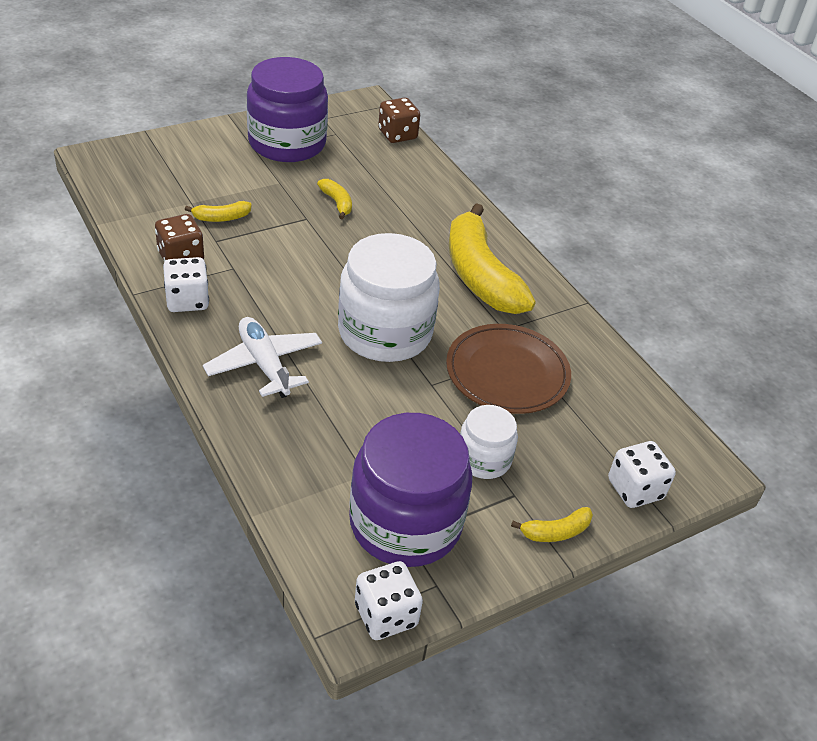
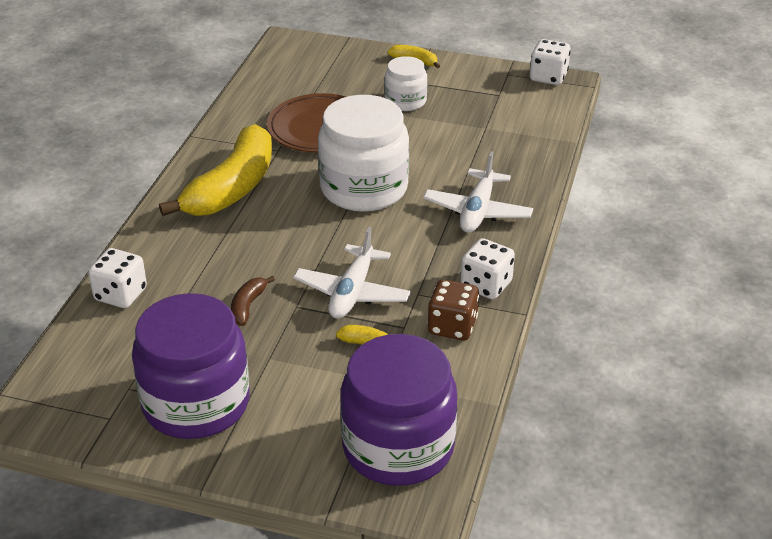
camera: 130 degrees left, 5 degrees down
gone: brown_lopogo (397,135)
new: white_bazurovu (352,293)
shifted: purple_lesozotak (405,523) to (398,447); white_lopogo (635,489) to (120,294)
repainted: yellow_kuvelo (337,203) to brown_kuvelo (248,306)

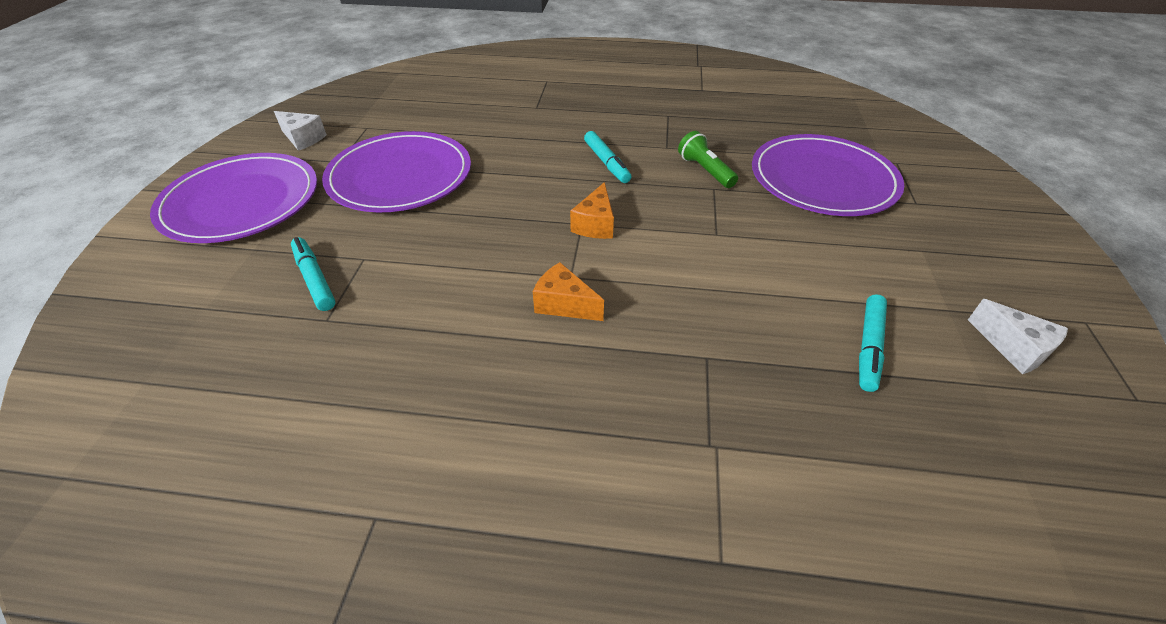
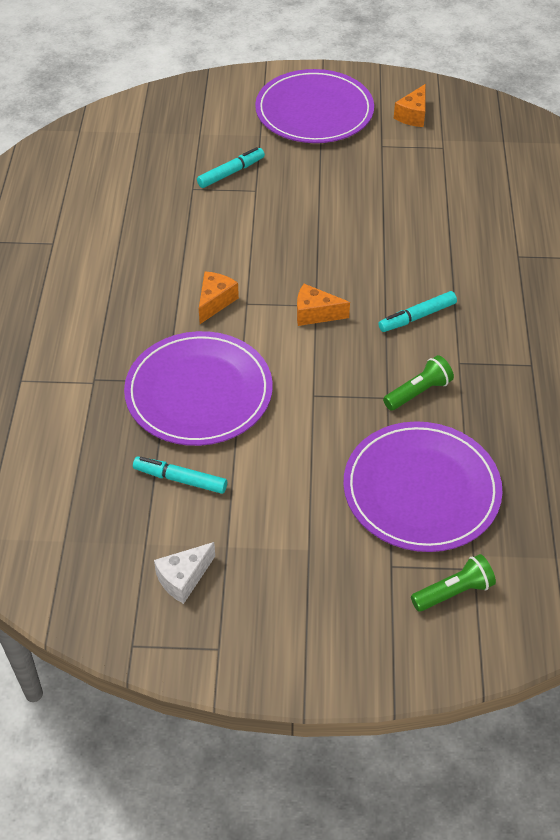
camera: 85 degrees right, 5 degrees up
new: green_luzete (453,592)
shifted: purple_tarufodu (400,176) to (199,392)
repainted: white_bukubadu (303,139) to orange_bukubadu (413,115)

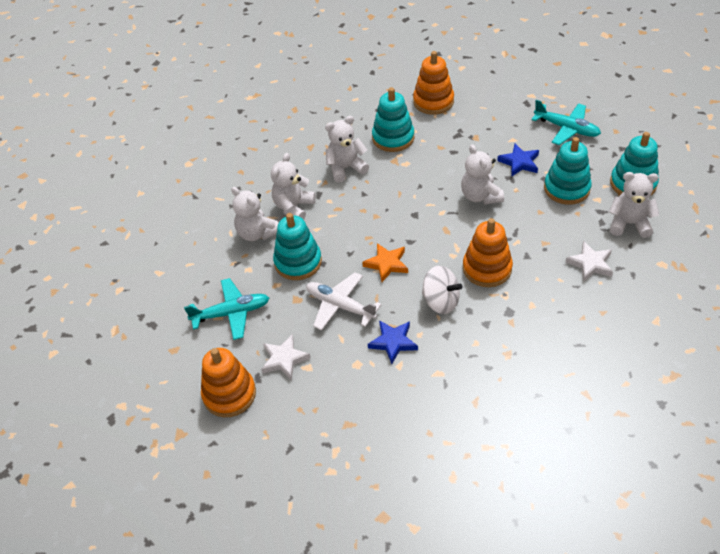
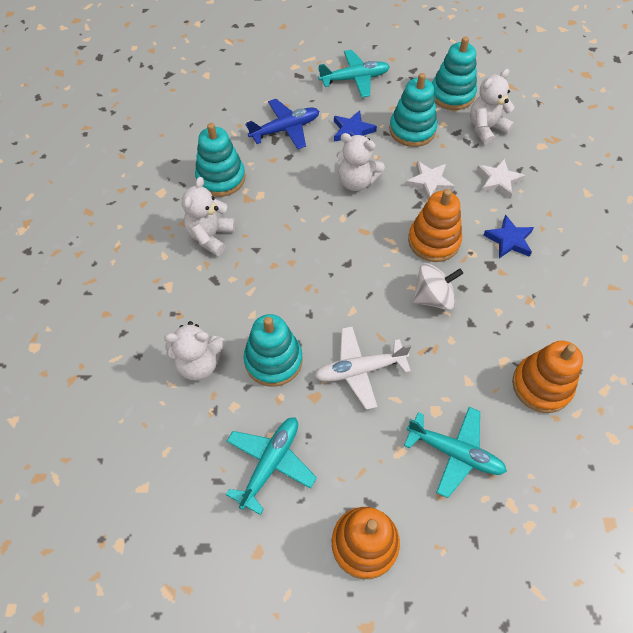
camera: 50 degrees left, 10 degrees up
gone: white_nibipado (293,207); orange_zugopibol (386,264)
new: blue_bazurovu (285,129); turquoise_bazurovu (455,453)
shifted: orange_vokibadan (433,101) to (541,385); blue_zugopibol (393,342) to (509,240); white_zugopibol (284,359) to (429,182)

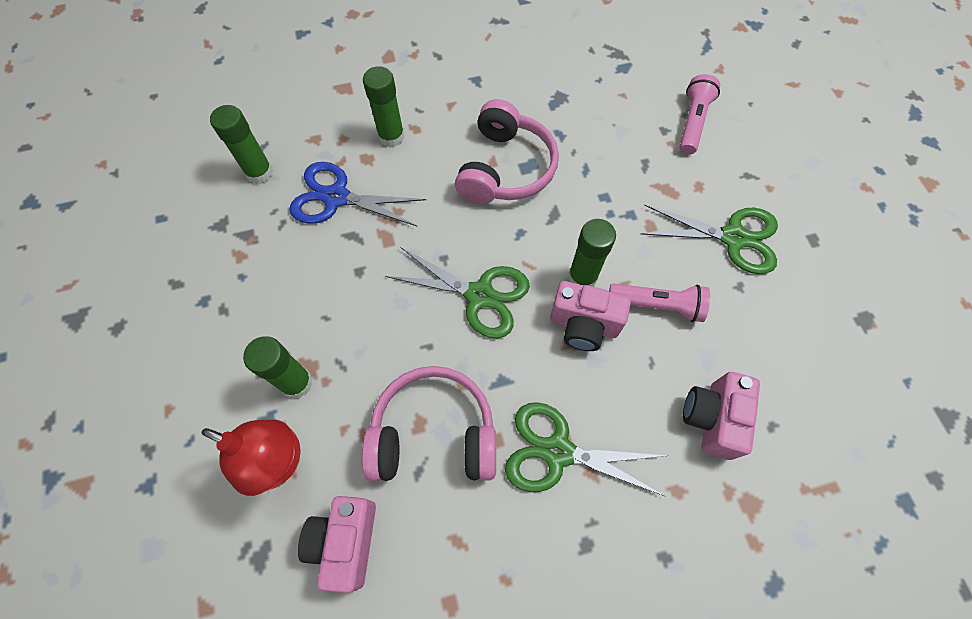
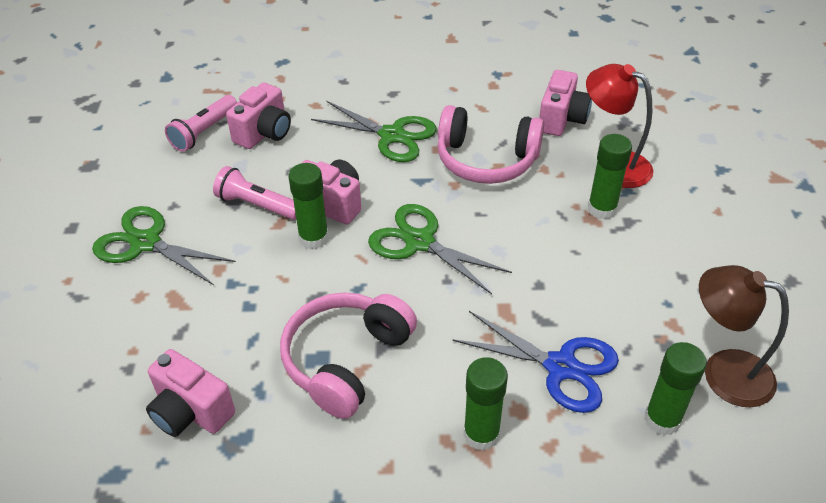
camera: 165 degrees left, 20 degrees down
new: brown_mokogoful (723,372); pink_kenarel (191,412)
shifted: pink_luzete (692,122) to (204,132)

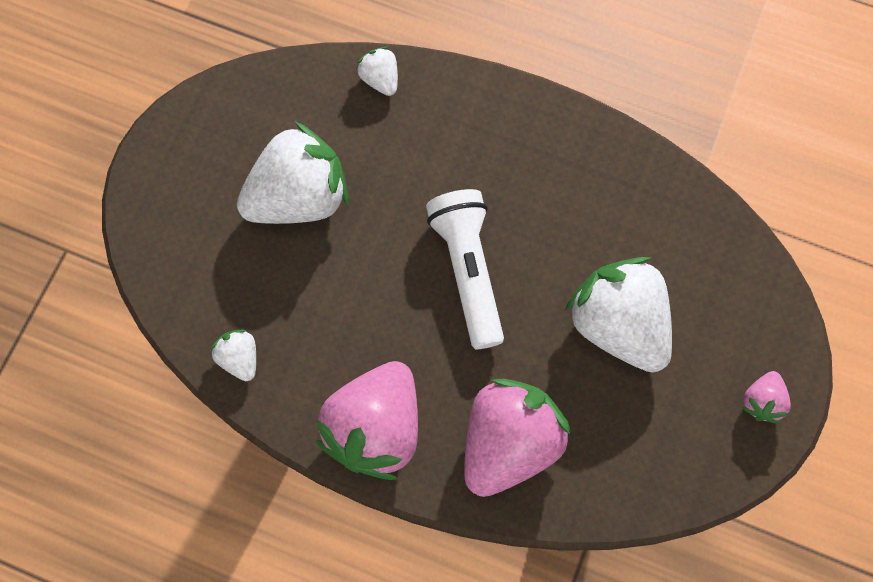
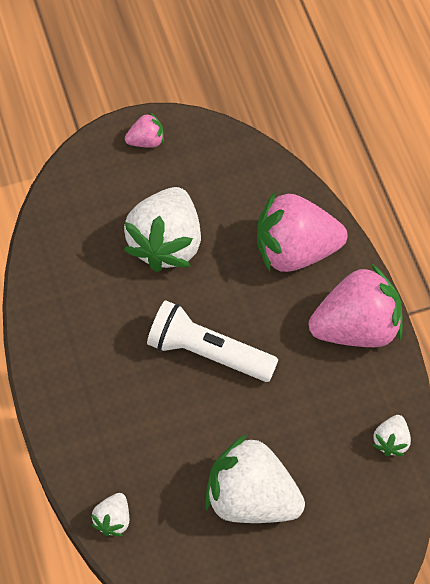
camera: 130 degrees left, 10 degrees down
rotated: white_luzete (468,271) = (208,352) 75 degrees clockwise

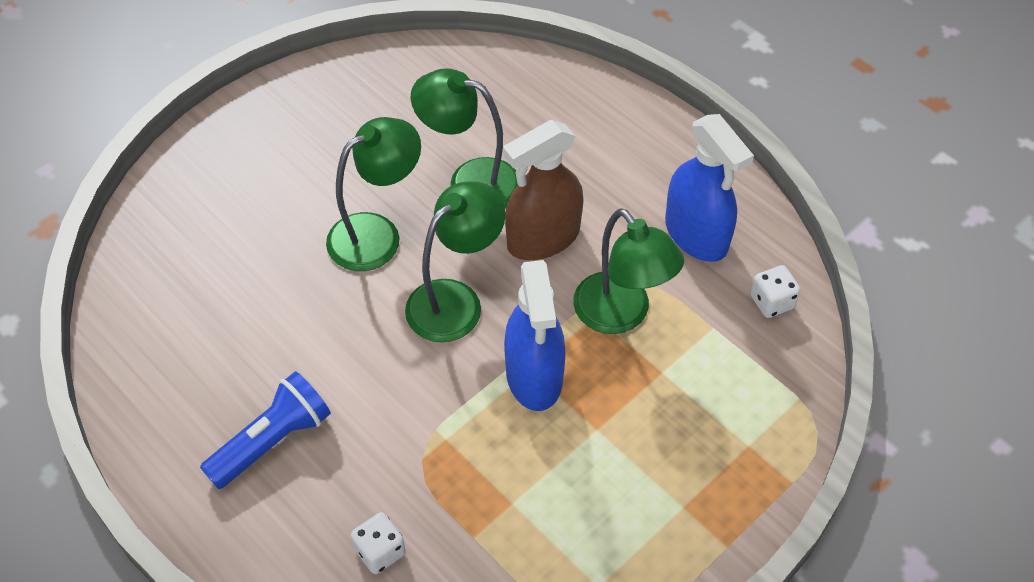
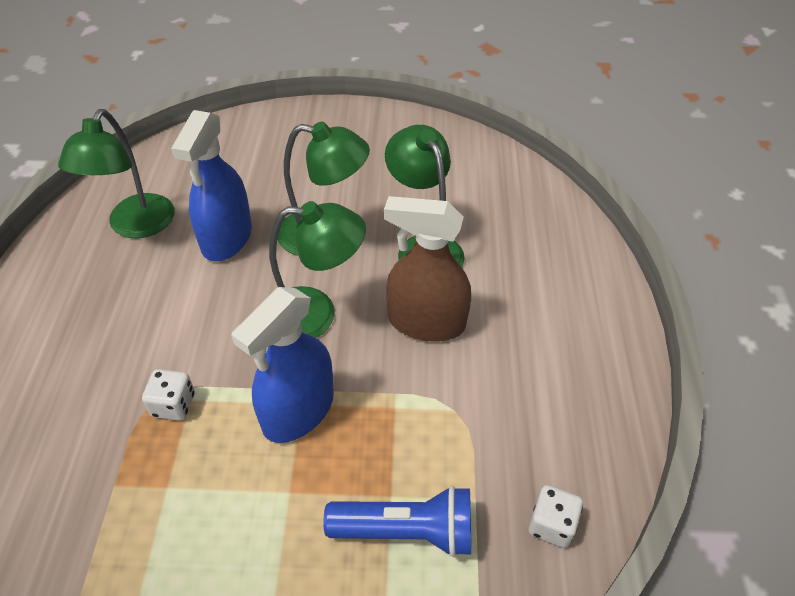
camera: 45 degrees right, 5 degrees down
shifted: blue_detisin (696,235) to (227,238); green_mokogoful (621,315) to (136,226); blue_luzete (272,441) to (406,531); white_lopogo (380,551) to (173,405)

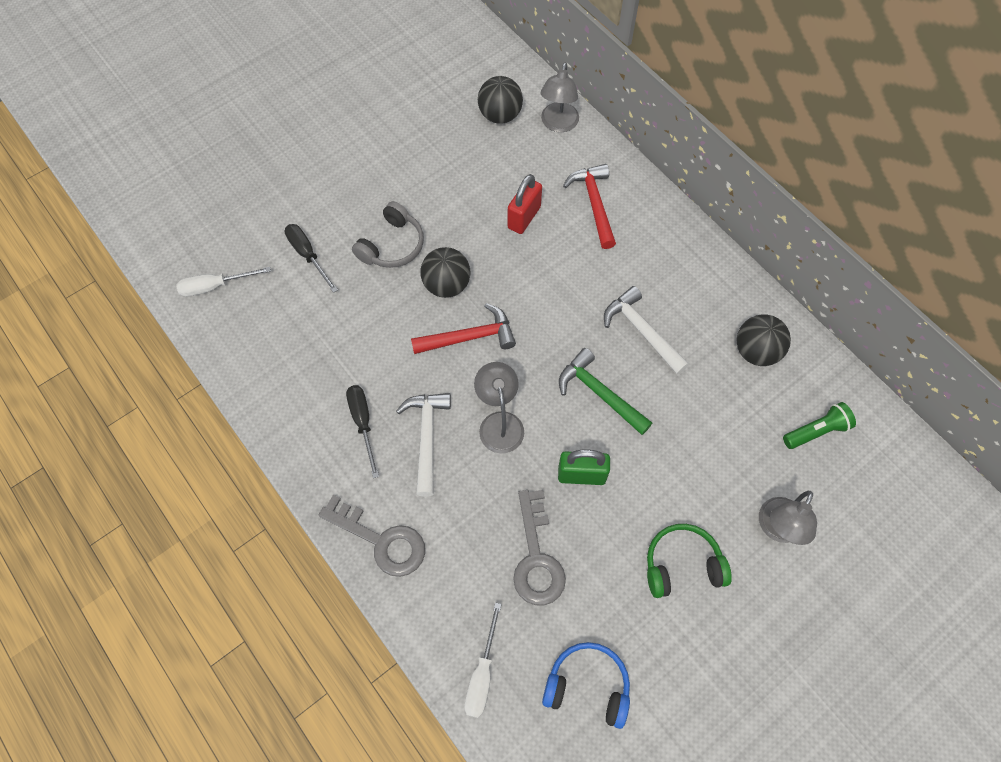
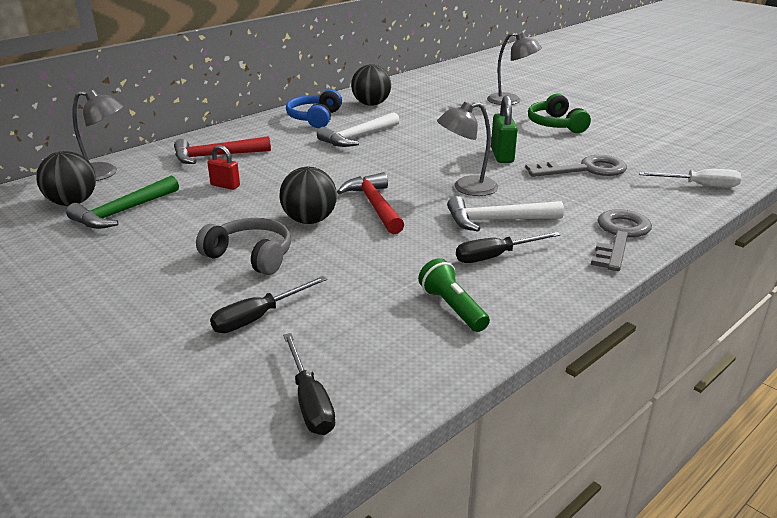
camera: 95 degrees left, 35 degrees down
shifted: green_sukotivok (599,393) to (123,212); green_luzete (816,431) to (452,308); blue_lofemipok (588,686) to (314,118)
repainted: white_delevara (215,286) to black_delevara (309,401)
scaled: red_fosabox (524,217) = (225,185) x0.65

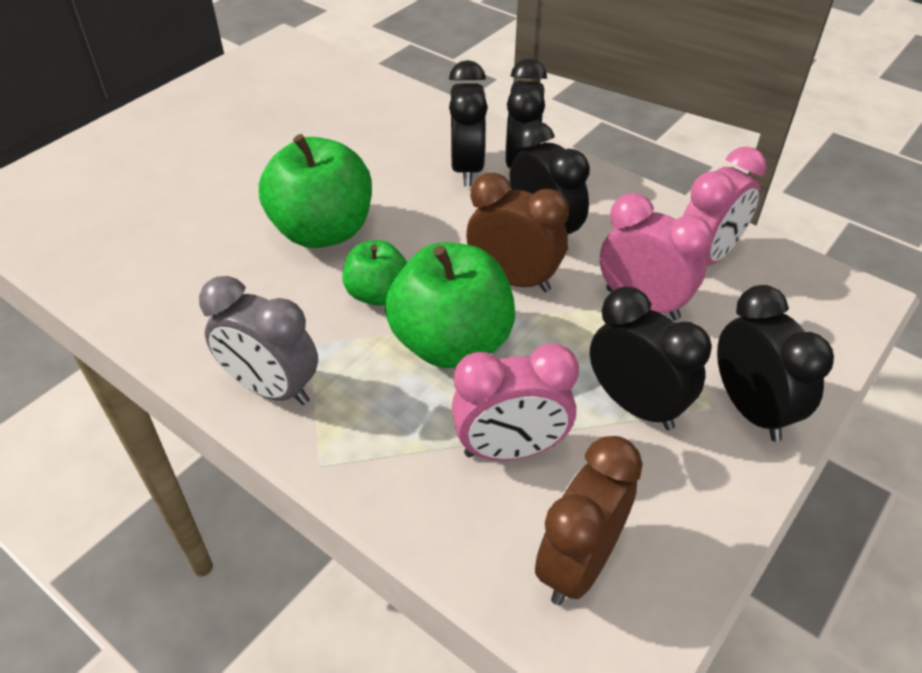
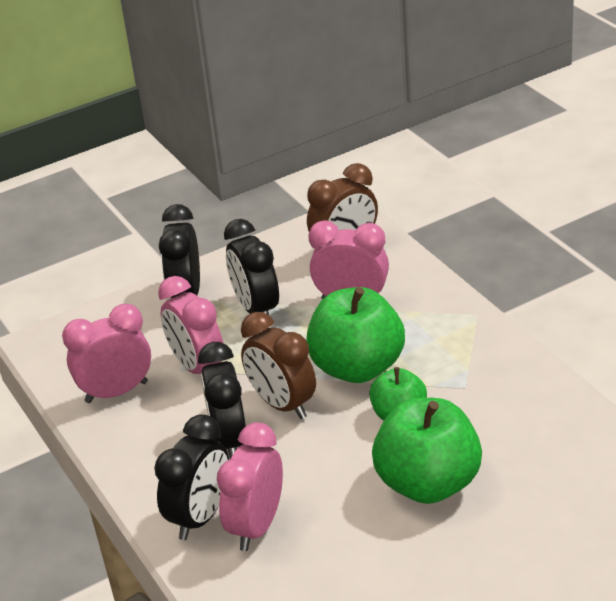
camera: 155 degrees left, 10 degrees down
gone: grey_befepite (272,388)
repainted: black_befepite (467,168) to pink_befepite (256,526)

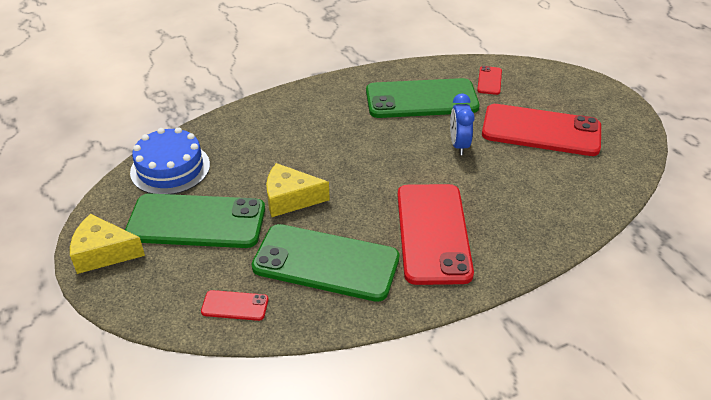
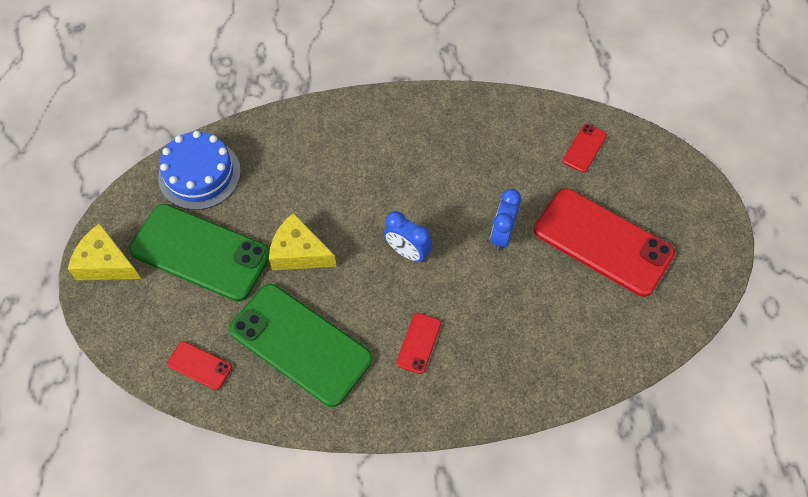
camera: 20 degrees right, 20 degrees up
gone: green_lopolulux (421,99)
new: blue_befepite (407,252)
scaled: red_lopolulux (433,233) = (418,343) x0.43

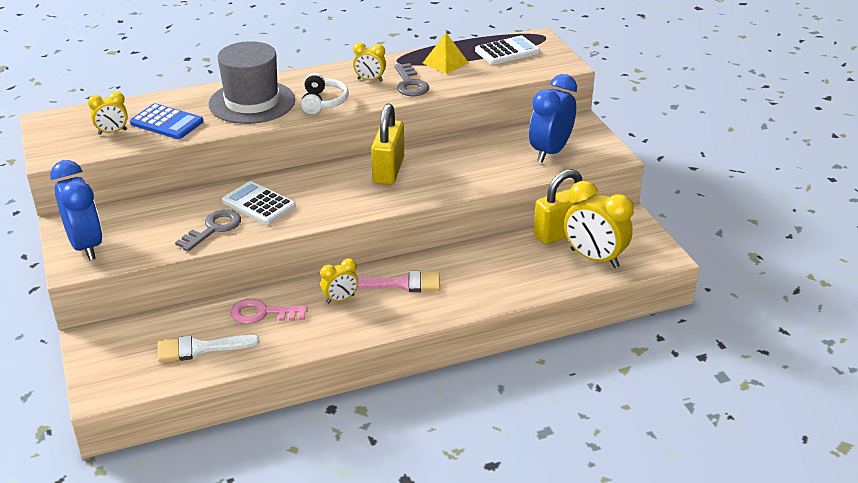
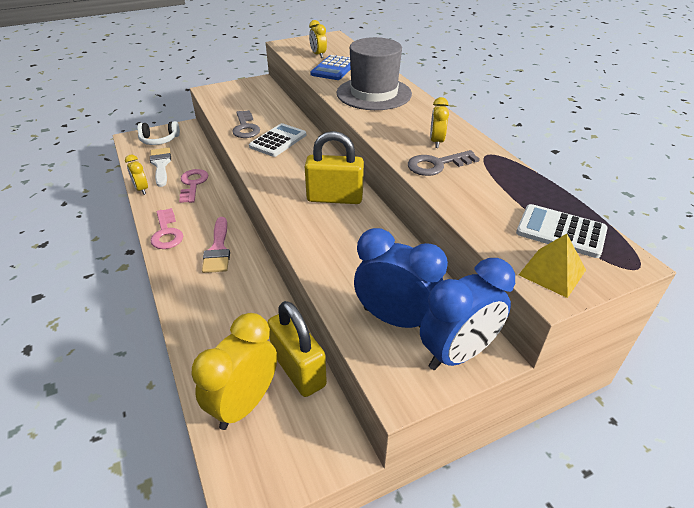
camera: 85 degrees right, 5 degrees up
new: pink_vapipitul (166,233)
shifted: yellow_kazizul (445,63) to (552,272); white_lofemipok (323,102) to (159,140); blue_befepite (86,246) to (457,353); yellow_befepite (340,299) to (142,189)
rotated: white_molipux (507,51) = (561,231) 150 degrees clockwise; grey_vapipitul (214,229) = (245,127) 45 degrees clockwise

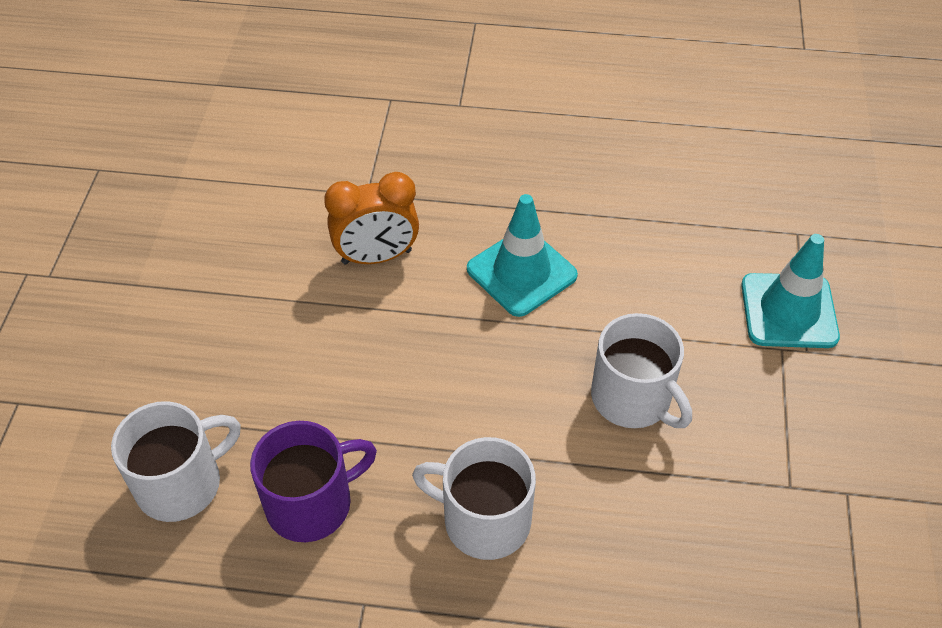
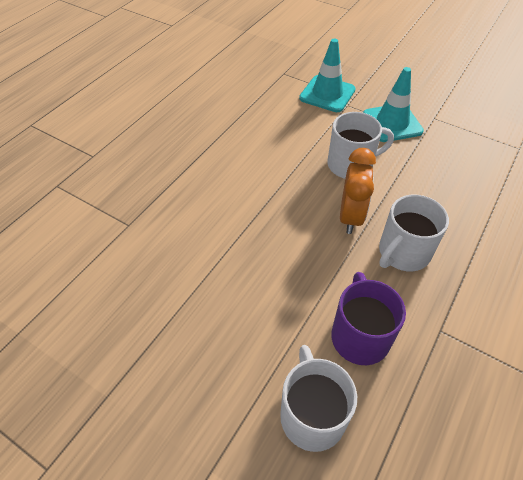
camera: 65 degrees left, 0 degrees up
shifted: orange_befepite (376,257) to (350,217); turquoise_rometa (521,272) to (392,123)

